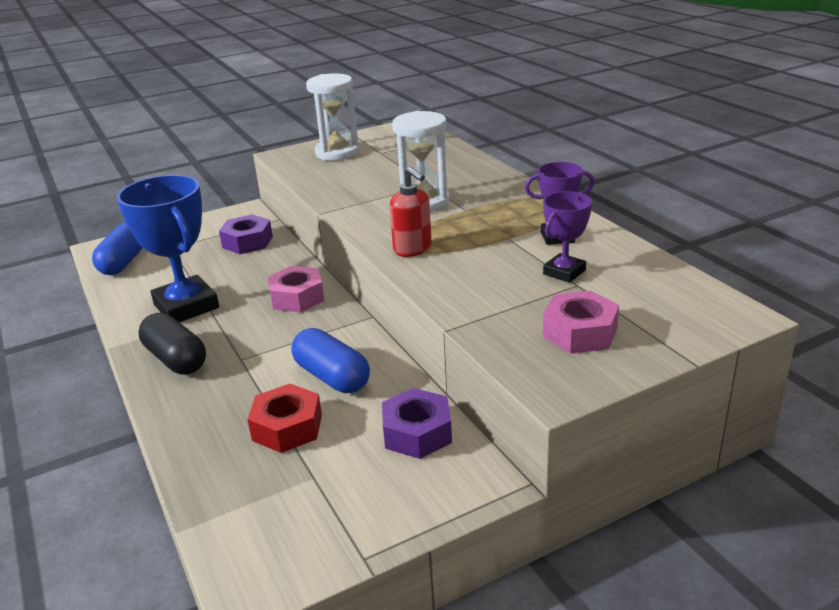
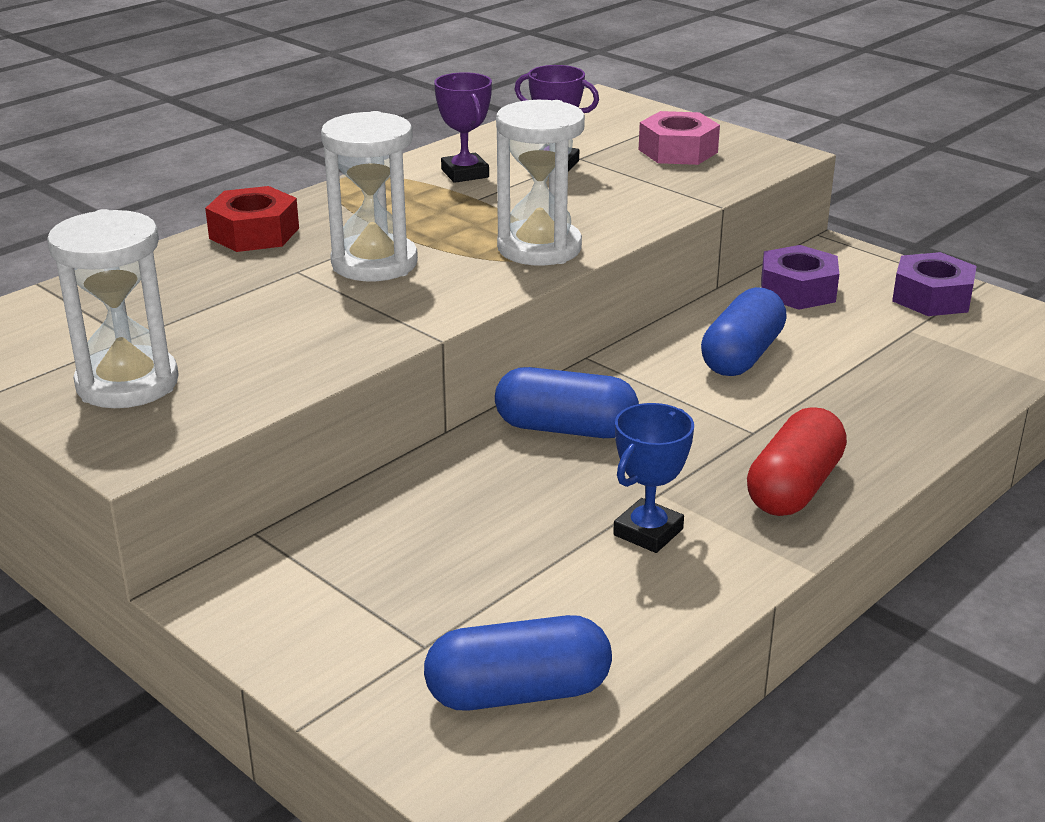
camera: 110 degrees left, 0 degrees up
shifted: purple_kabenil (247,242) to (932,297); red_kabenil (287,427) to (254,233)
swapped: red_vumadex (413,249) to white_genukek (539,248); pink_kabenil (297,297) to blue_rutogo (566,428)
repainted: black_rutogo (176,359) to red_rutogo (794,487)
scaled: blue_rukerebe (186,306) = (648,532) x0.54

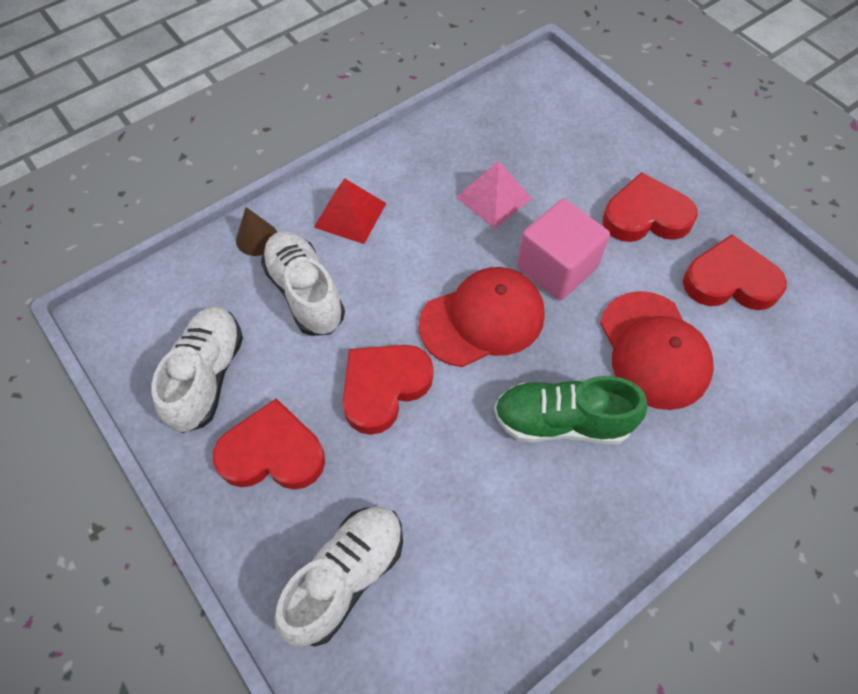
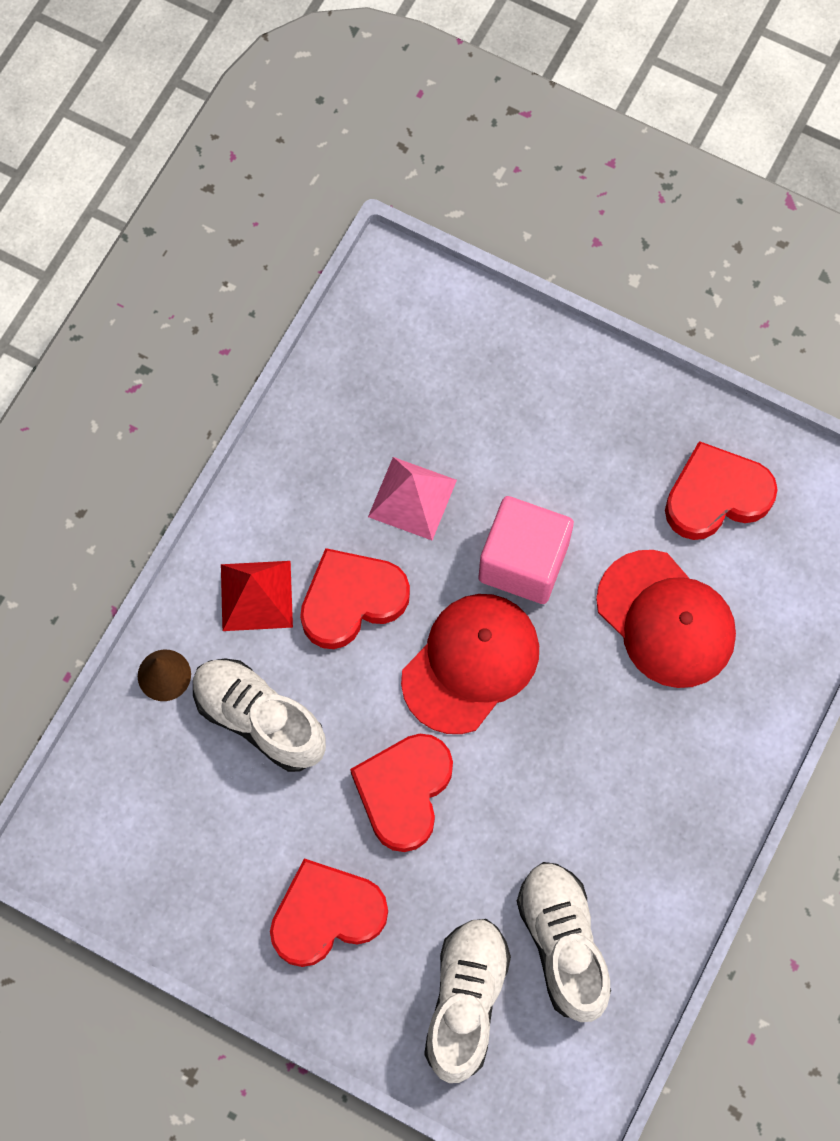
camera: 25 degrees left, 10 degrees up
gone: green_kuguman (562,421)
shifted: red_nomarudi (646,216) to (351,600); white_kuguman (207,376) to (563,943)

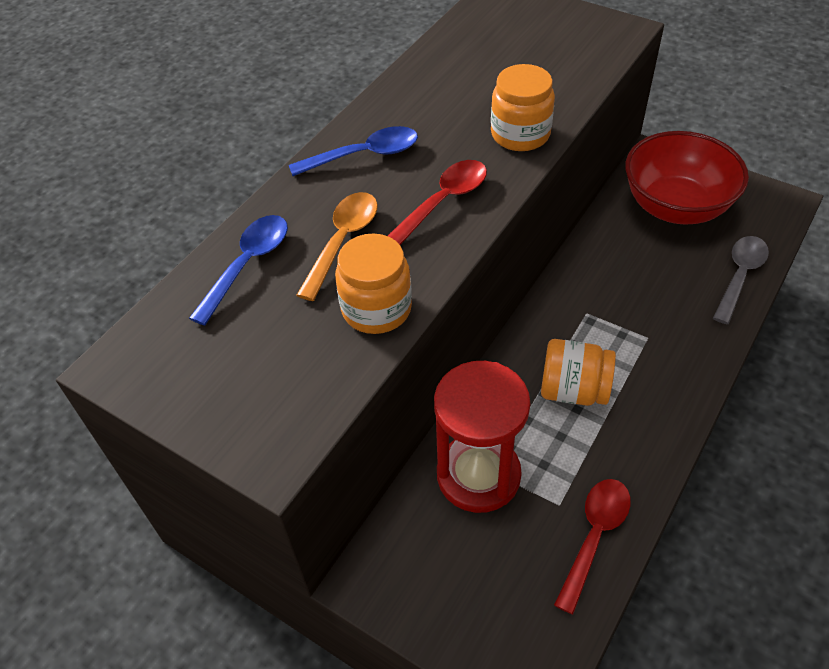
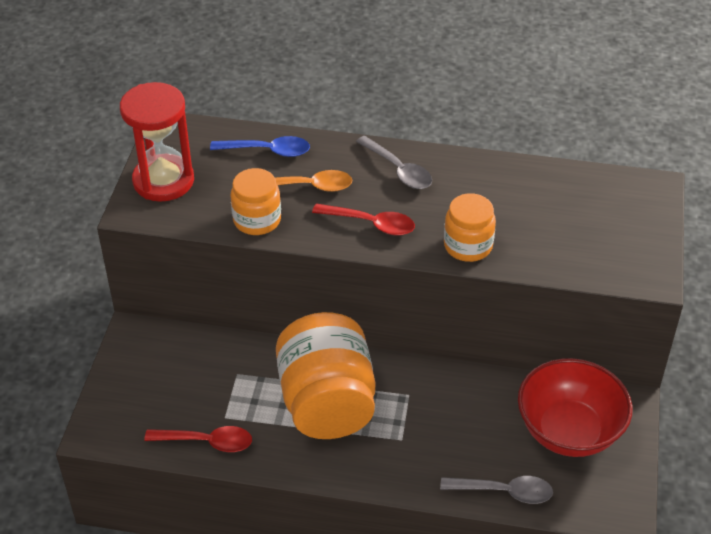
camera: 65 degrees right, 5 degrees down
shifted: red_genukek (478,475) to (163,181)
repainted: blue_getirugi (364,155) to grey_getirugi (398,170)
scaled: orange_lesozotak (573,390) = (327,403) x1.87

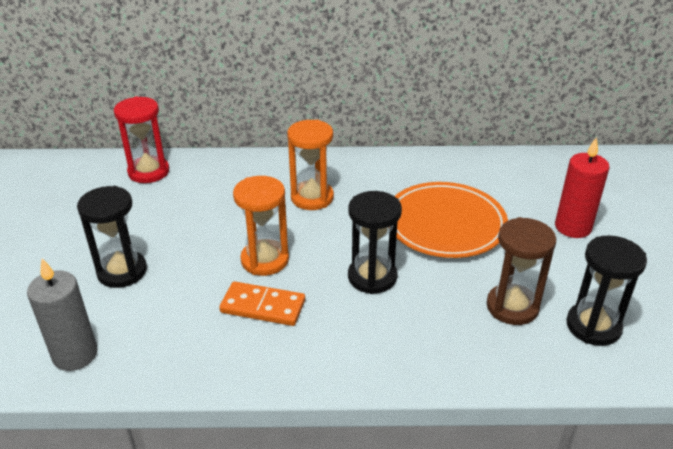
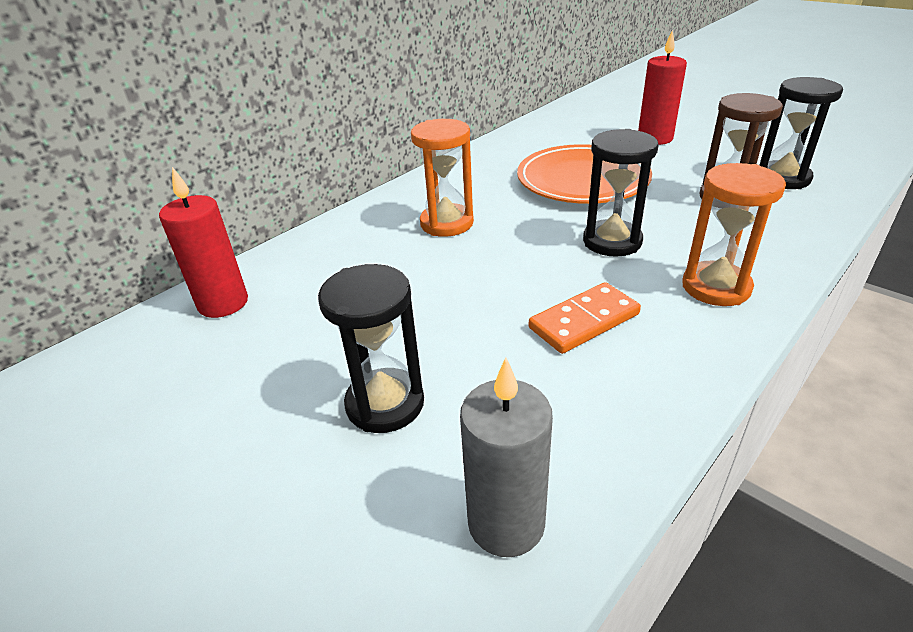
camera: 45 degrees left, 0 degrees up
shifted: orange_genukek (265,260) to (716,287)
swapped: red_genukek (148,172) to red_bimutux (223,303)

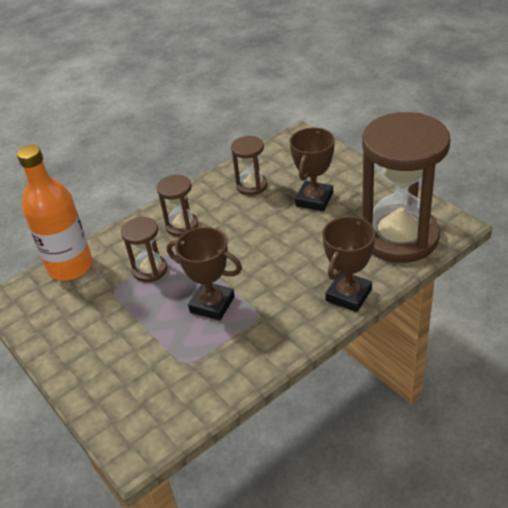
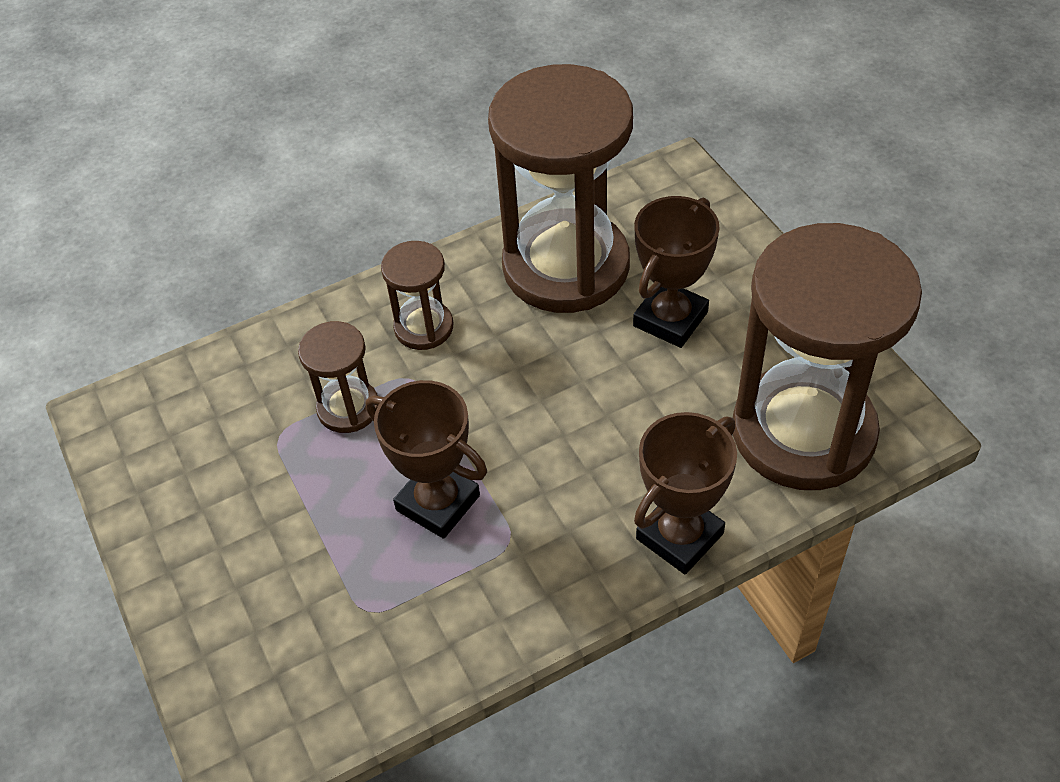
camera: 10 degrees right, 10 degrees up
gone: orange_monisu (70,266)
scaled: brown_genukek (252,186) = (566,266) x2.20

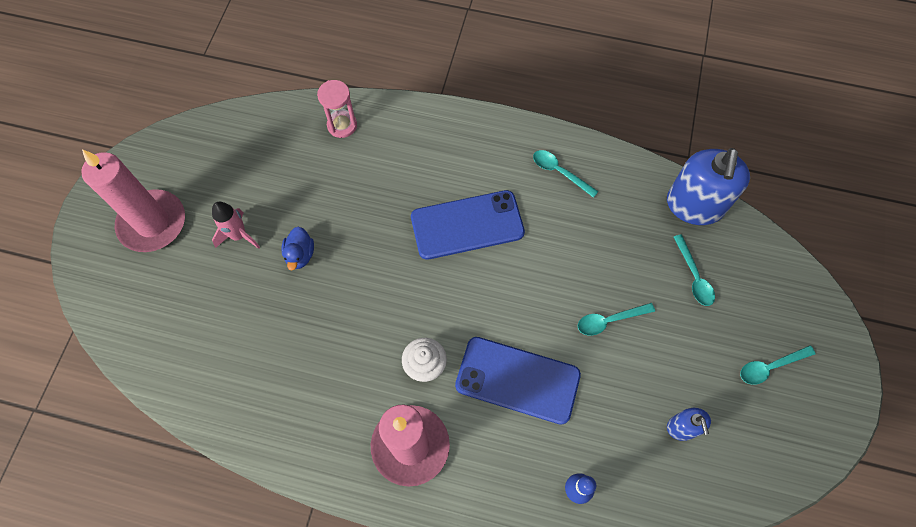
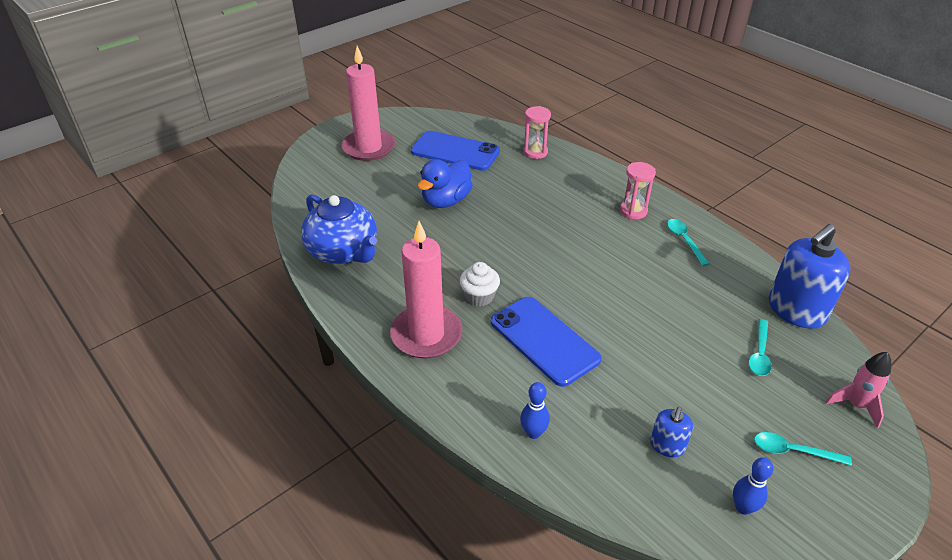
camera: 35 degrees right, 25 degrees down
gone: turquoise_getirugi (609,320)
new: pink_genukek (633,211); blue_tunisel (343,251); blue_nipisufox (743,507)
shifted: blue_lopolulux (467,225) to (455,151); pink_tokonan (239,235) to (855,405)
scaled: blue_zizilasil (300,255) = (446,201) x1.74

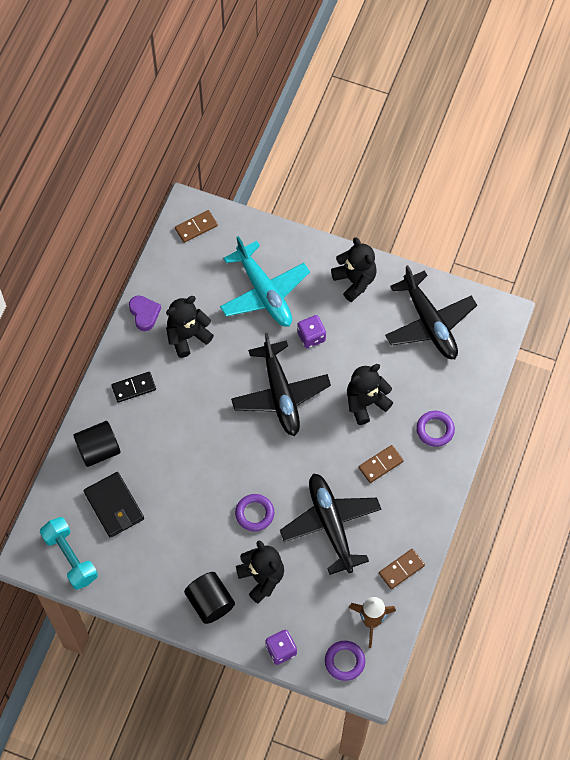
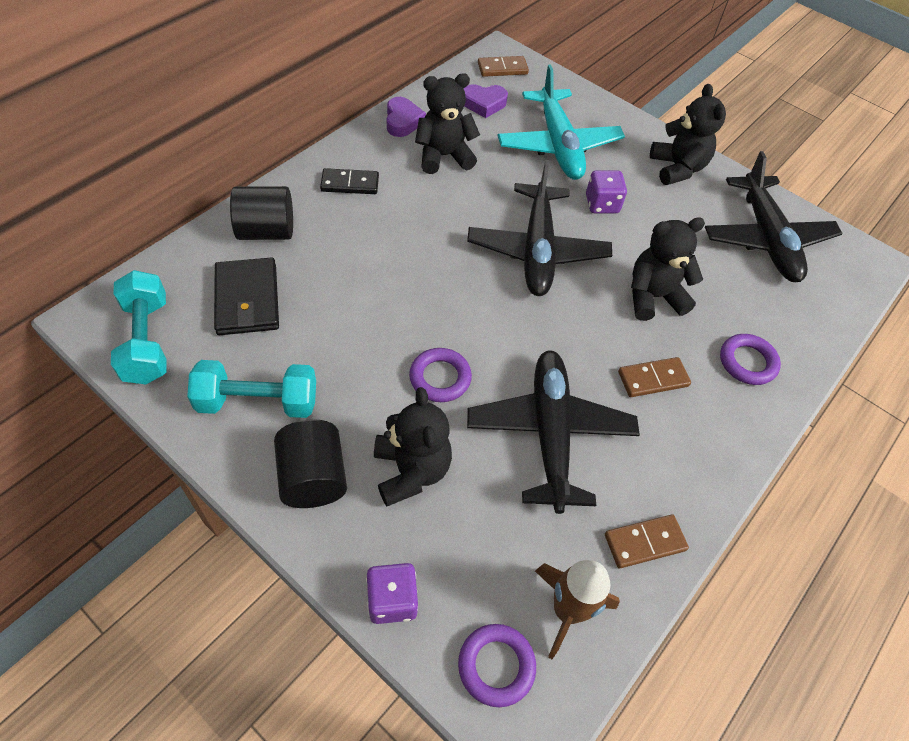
camera: 15 degrees right, 10 degrees down
new: purple_nomarudi (484,104); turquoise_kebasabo (258,402)

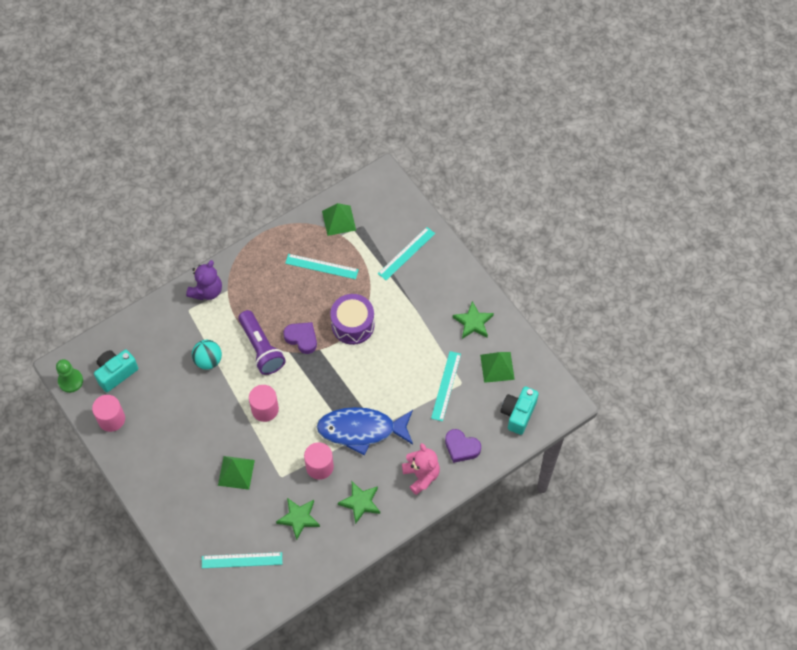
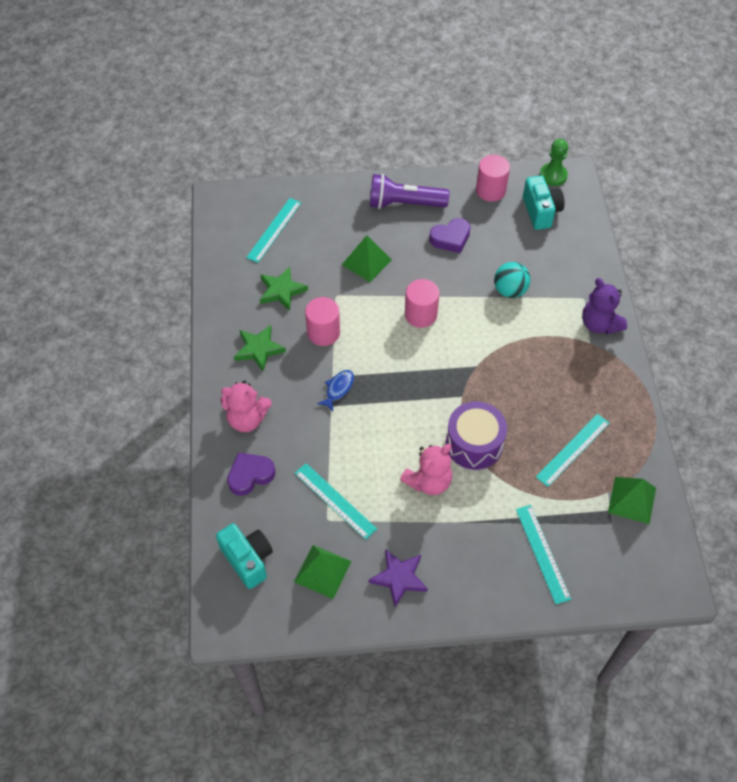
camera: 120 degrees right, 5 degrees down
new: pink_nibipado (428,481)
shifted: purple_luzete (261,348) to (404,203); purple_nomarudi (302,338) to (450,238)
repainted: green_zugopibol (473,322) to purple_zugopibol (399,578)
scaled: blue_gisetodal (361,430) = (338,389) x0.41

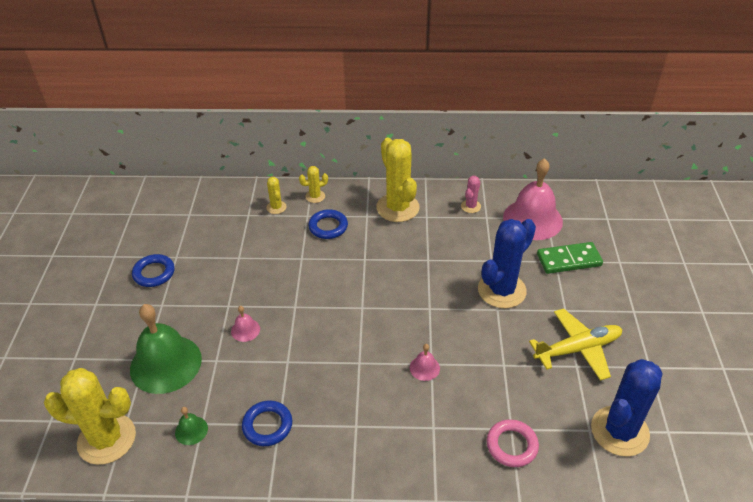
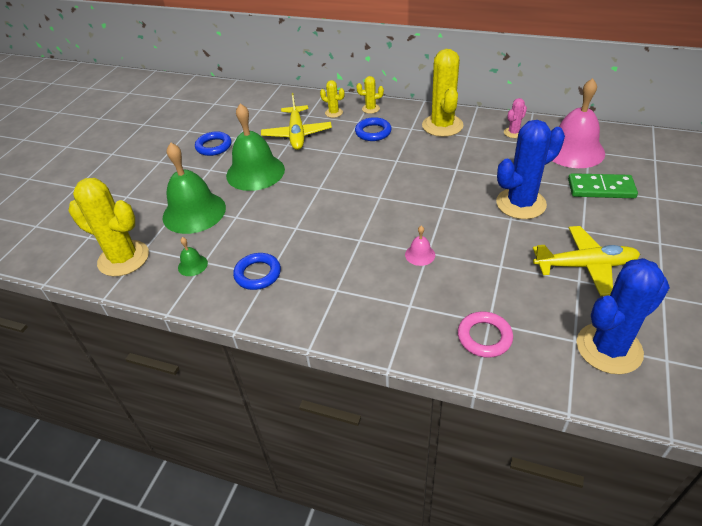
camera: 20 degrees right, 0 degrees up
gone: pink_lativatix (245,330)
new: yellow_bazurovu (297,134); green_lativatix (255,172)
rotated: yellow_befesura (276,207) = (334,113) 60 degrees counterclockwise

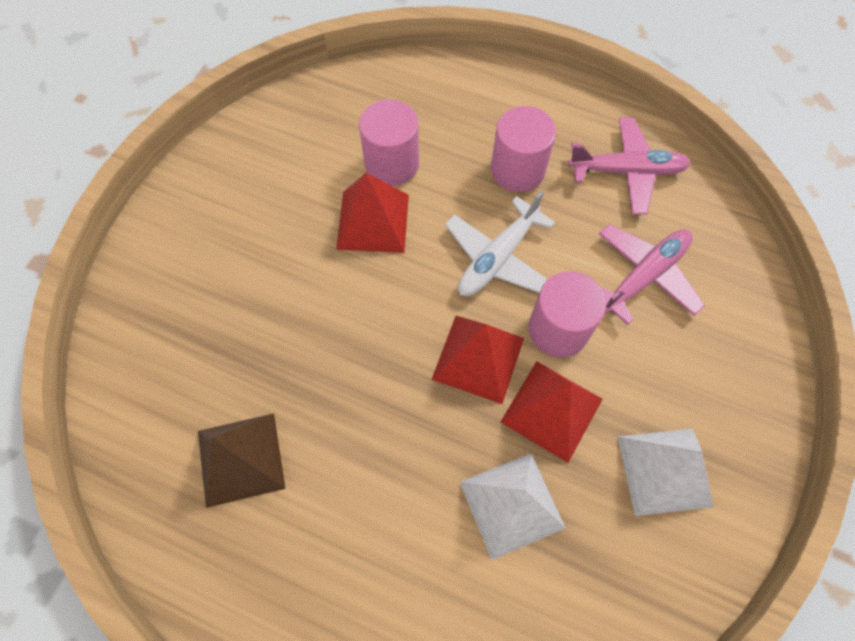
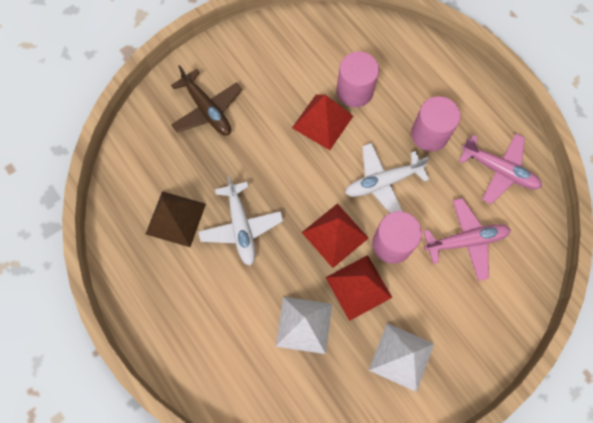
camera: 30 degrees right, 5 degrees up
new: brown_bazurovu (207,110); white_bazurovu (241,227)

